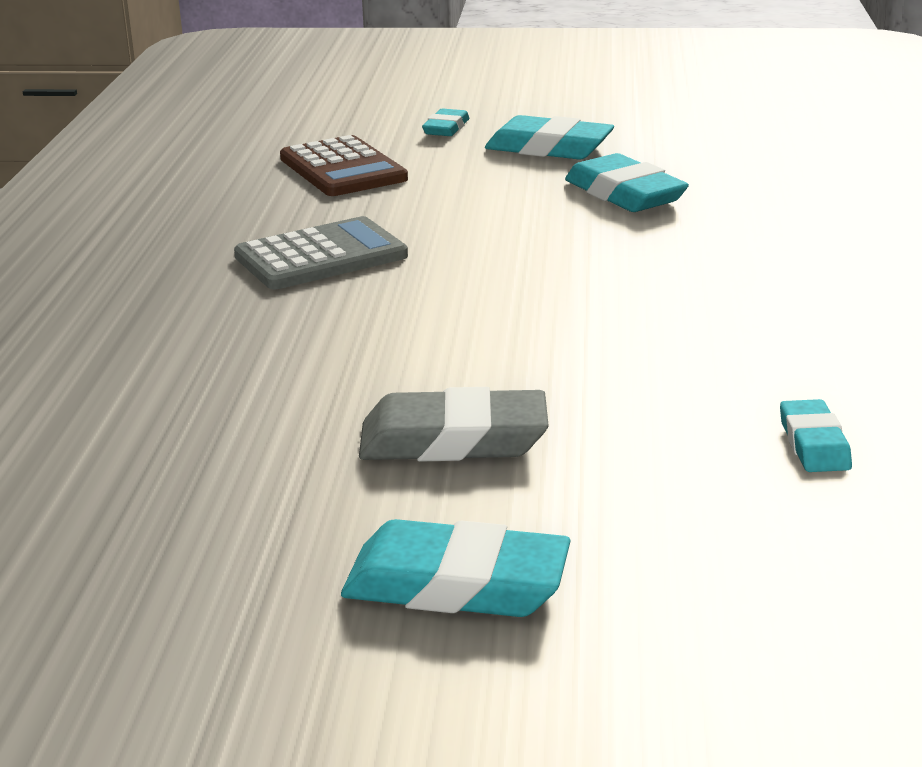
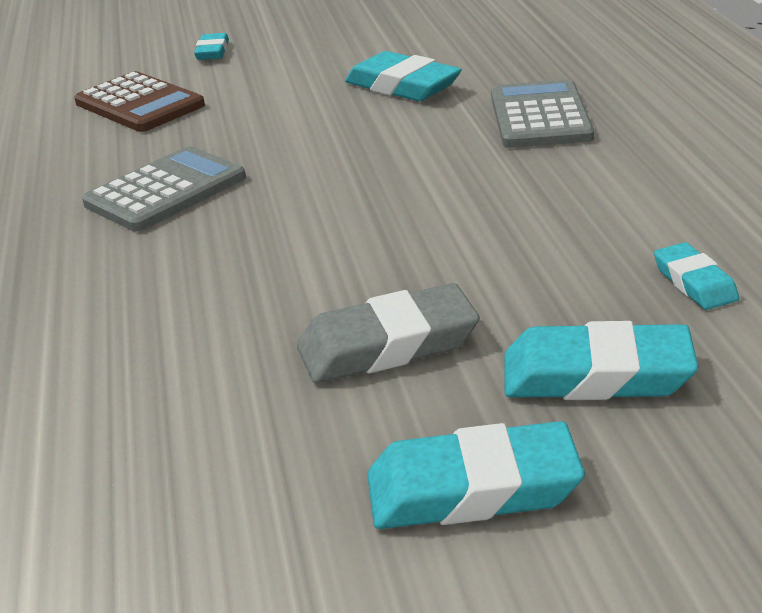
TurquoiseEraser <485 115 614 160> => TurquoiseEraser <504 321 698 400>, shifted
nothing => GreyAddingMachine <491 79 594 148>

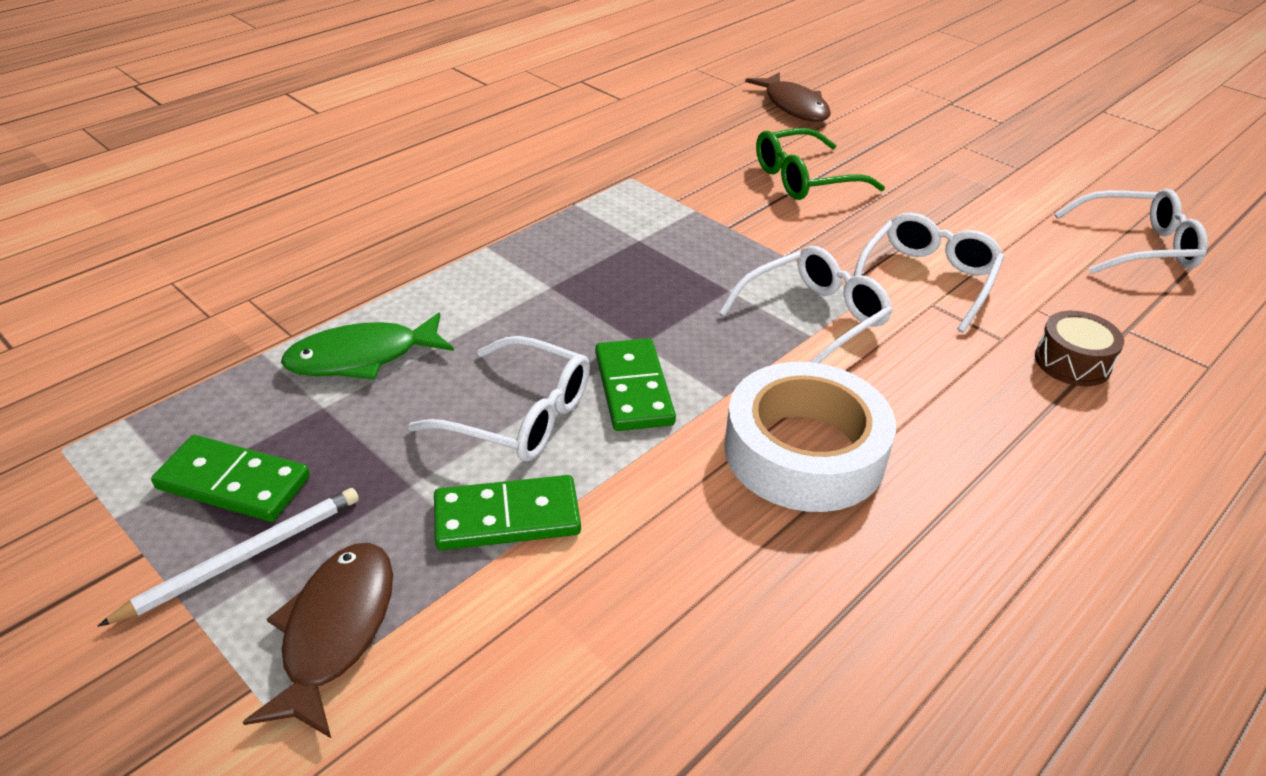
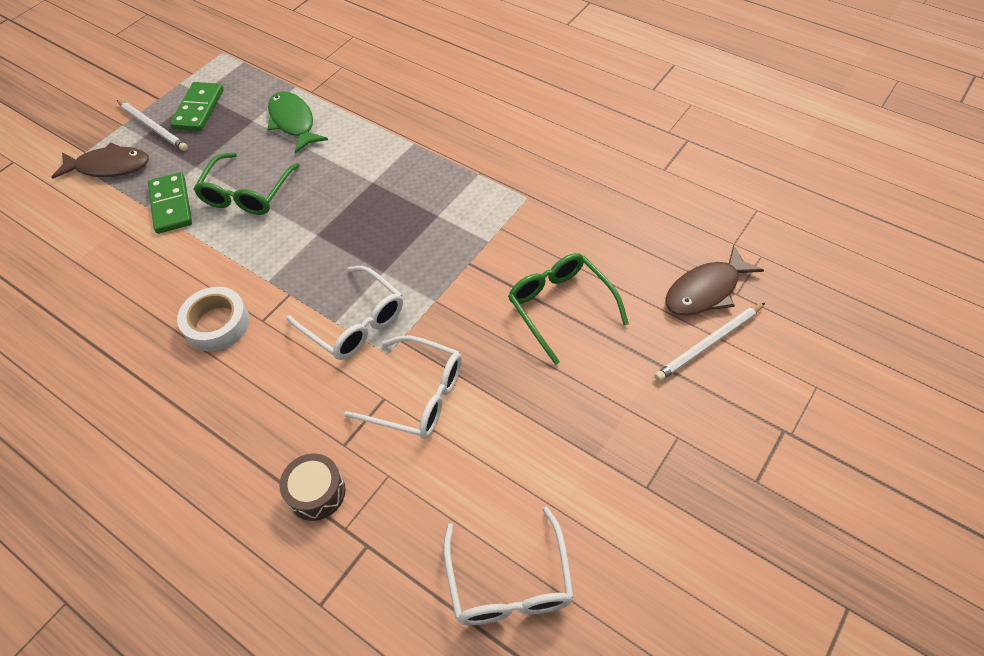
SnowWhiteEyeglasses <408 336 590 461> => EmeraldEyeglasses <193 152 300 215>
EmeraldDominoPiece <595 338 676 431> => nothing
SnowWhiteStickyTape <724 362 896 512> => SnowWhiteStickyTape <177 287 250 351>, x0.65
nothing => SnowWhiteLeadPencil <654 303 765 382>

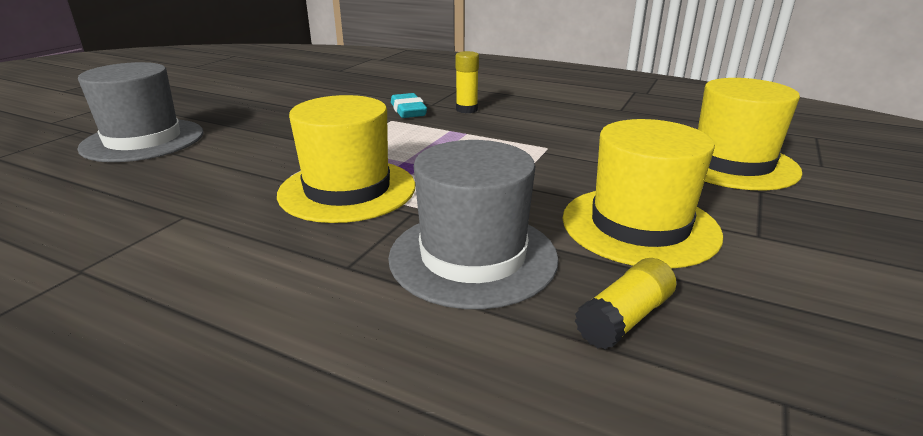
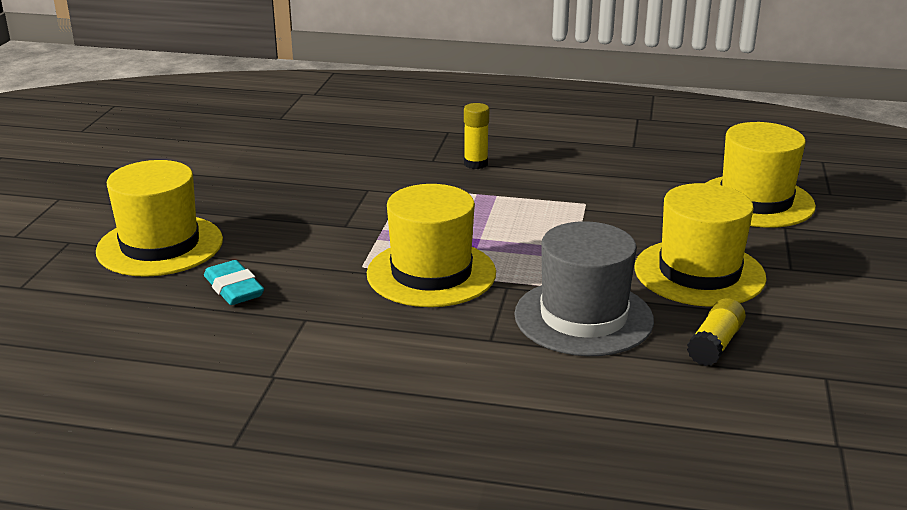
GreyHat <77 62 204 162> => GoldenHat <96 160 223 277>
TurquoiseEraser <391 93 427 118> => TurquoiseEraser <204 260 264 305>, shifted

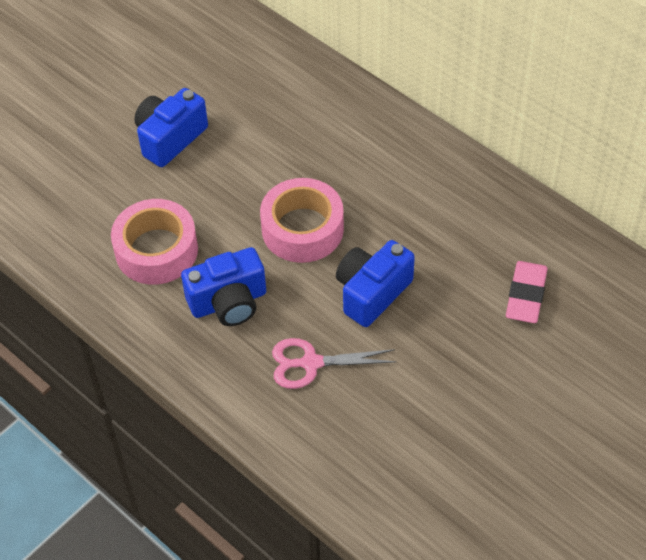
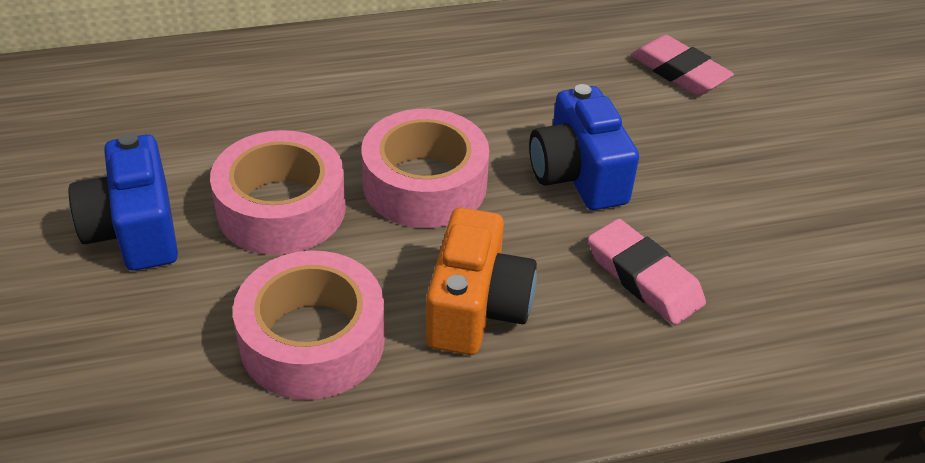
BluePhotoCamera <181 247 266 326> => OrangeColouredPhotoCamera <426 207 537 355>
RosyScissors <272 338 397 389> => RosyEraser <588 219 706 325>
nothing => RosyStickyTape <210 130 346 255>

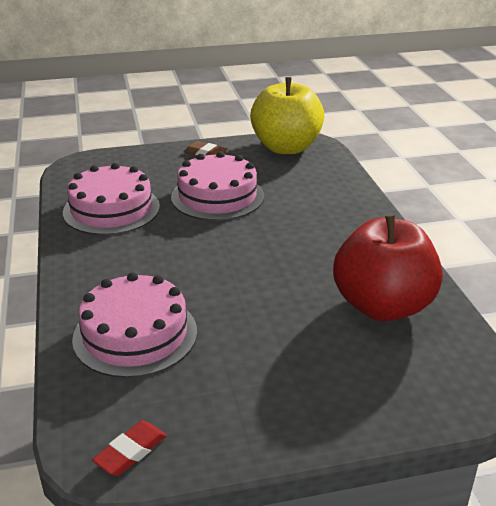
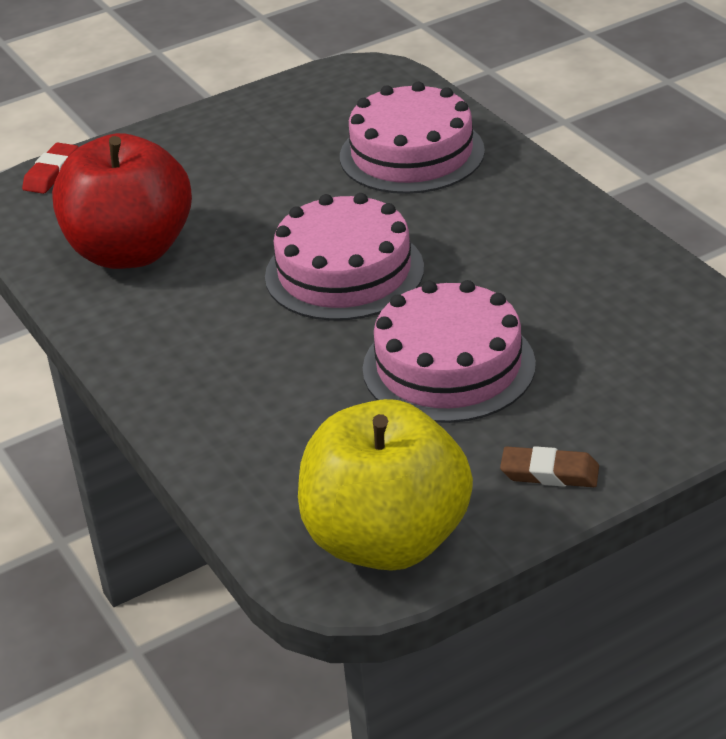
RosyGateau <63 163 160 235> => RosyGateau <265 193 424 321>, shifted
CrimsonEraser <92 420 167 476> => CrimsonEraser <22 143 78 194>, shifted

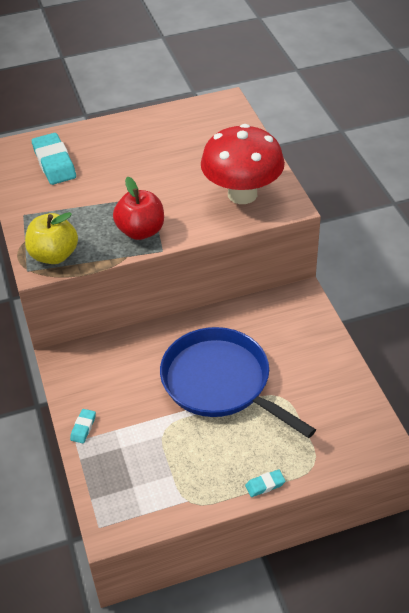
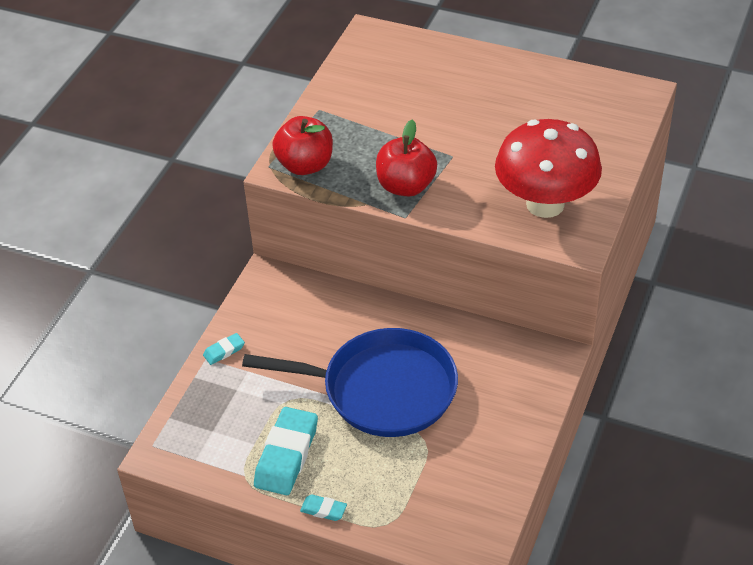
GoldenApple <25 212 78 264> => CrimsonApple <272 116 333 175>
TurquoiseEraser <32 133 76 185> => TurquoiseEraser <254 407 318 495>, shifted
BlueFryingPan <160 327 316 438> => BlueFryingPan <242 328 458 437>, 105 degrees clockwise

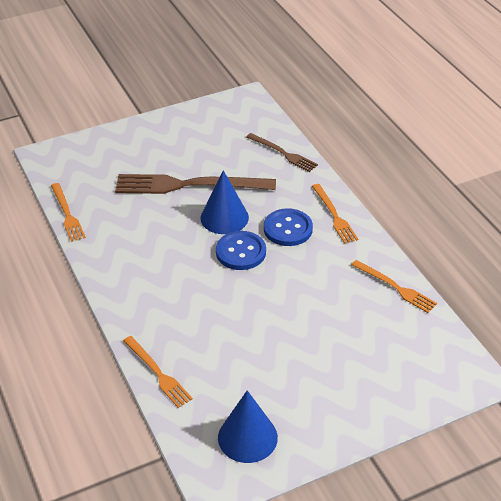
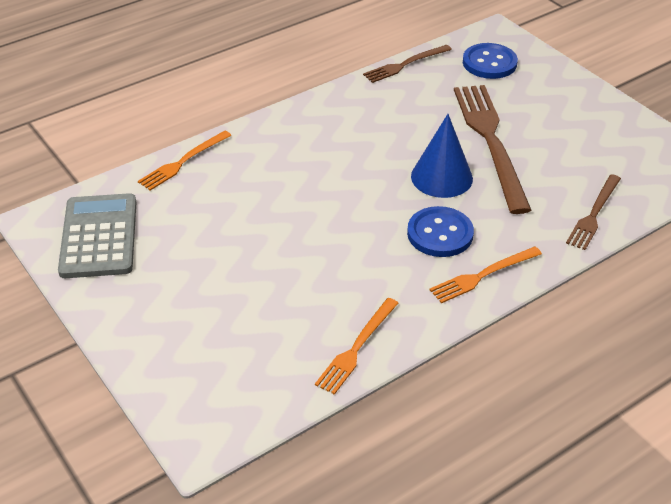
OrangeColouredTableFork <51 183 86 242> => BrownTableFork <363 45 452 83>
BlueSewingButton <216 231 266 270> => BlueSewingButton <463 43 518 79>, shifted
BlueSolidCone <218 390 278 463> => GreyAddingMachine <58 193 137 278>

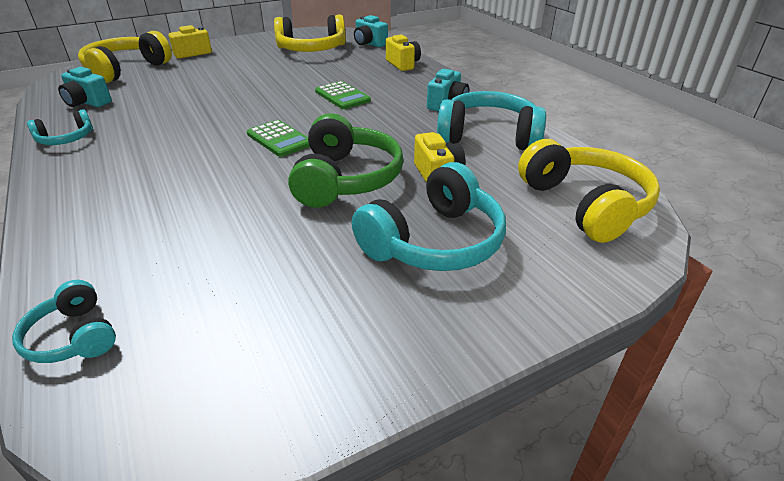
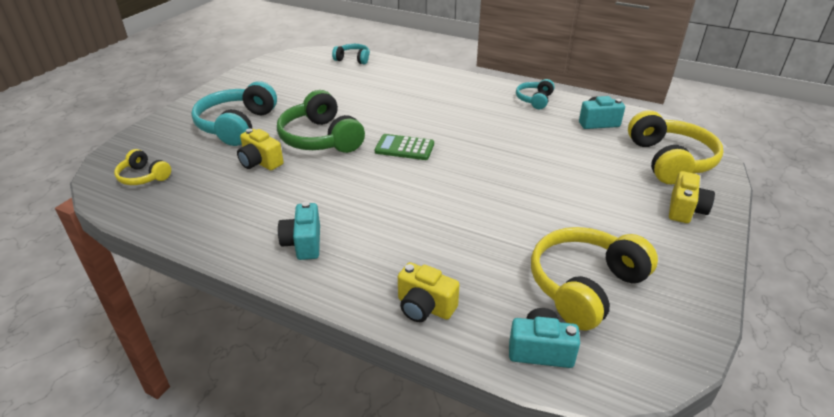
EmeraldAddingMachine <315 81 371 109> => nothing
TurquoiseOverEarHeadphones <437 91 546 150> => nothing
GoldenOverEarHeadphones <518 139 660 243> => GoldenOverEarHeadphones <114 149 171 185>, x0.53

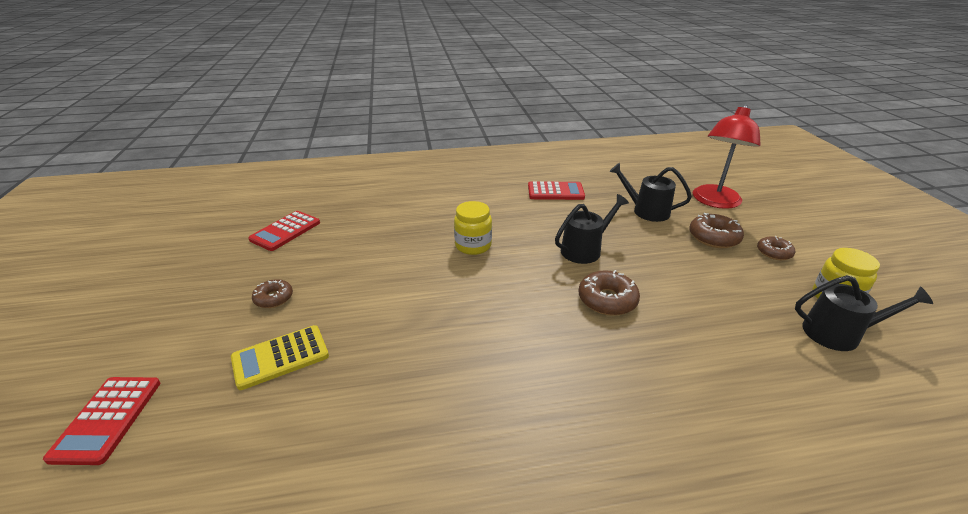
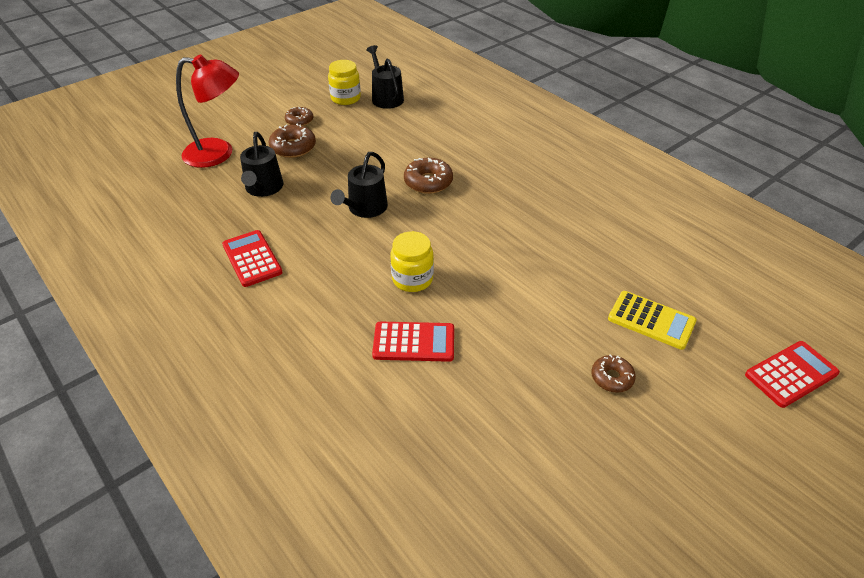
CrimsonAddingMachine <248 211 320 251> => CrimsonAddingMachine <372 322 454 362>, shifted
EbonyWateringCan <555 194 629 264> => EbonyWateringCan <330 152 388 218>, 90 degrees counterclockwise

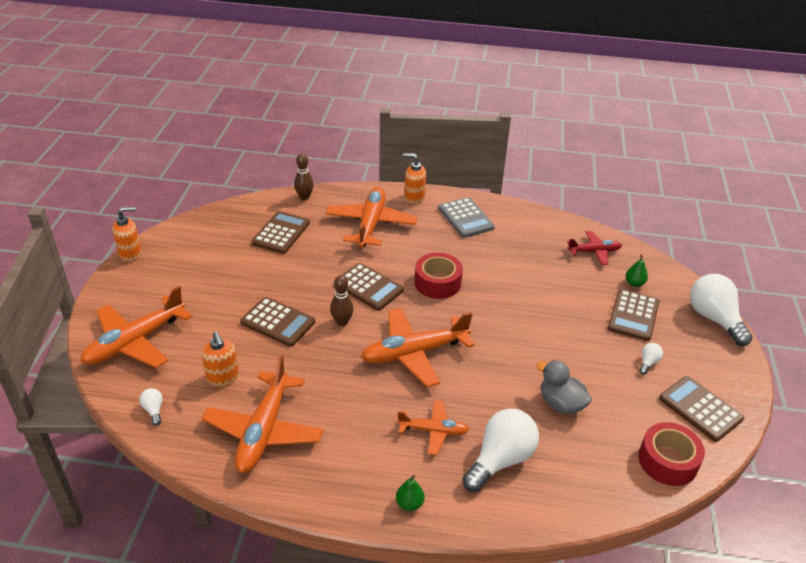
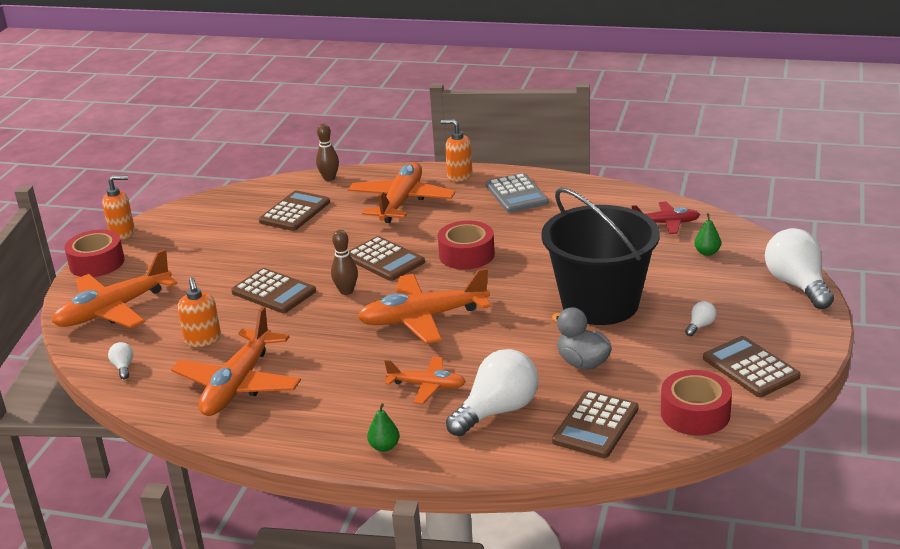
BrownAddingMachine <608 289 659 341> => BrownAddingMachine <552 390 638 458>, shifted
nothing => CrimsonStickyTape <64 230 125 277>
nothing => EbonySandBucket <541 188 660 325>

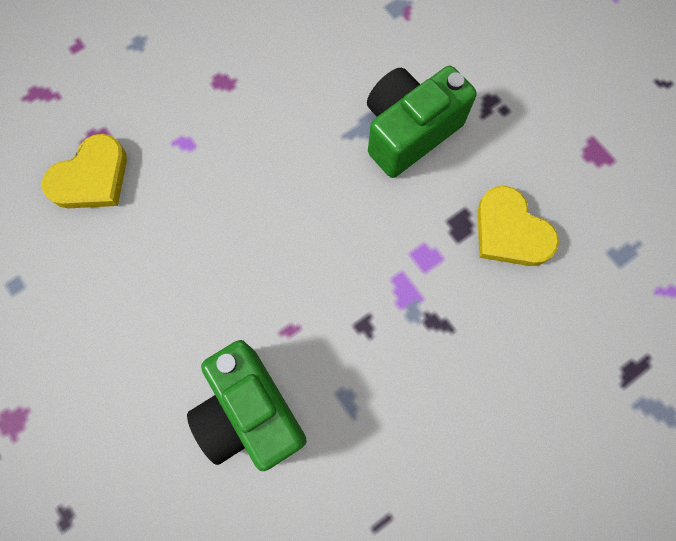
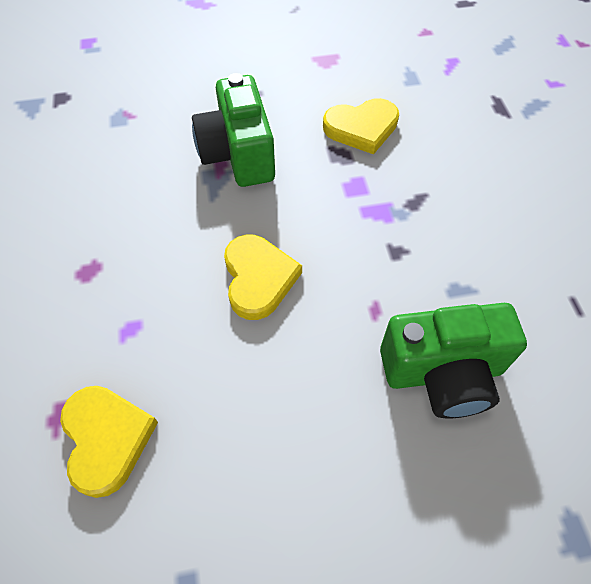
nothing => GoldenHeartShape <224 234 302 320>

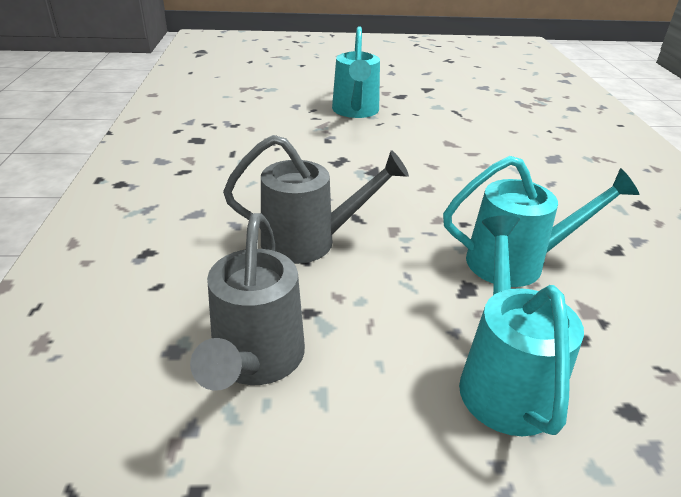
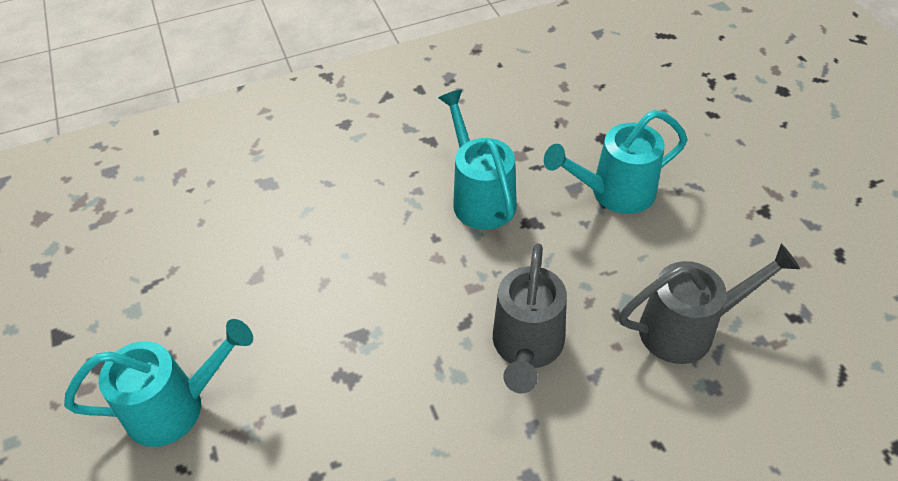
GreyWateringCan <223 135 409 264> => GreyWateringCan <493 243 567 393>, 150 degrees counterclockwise

